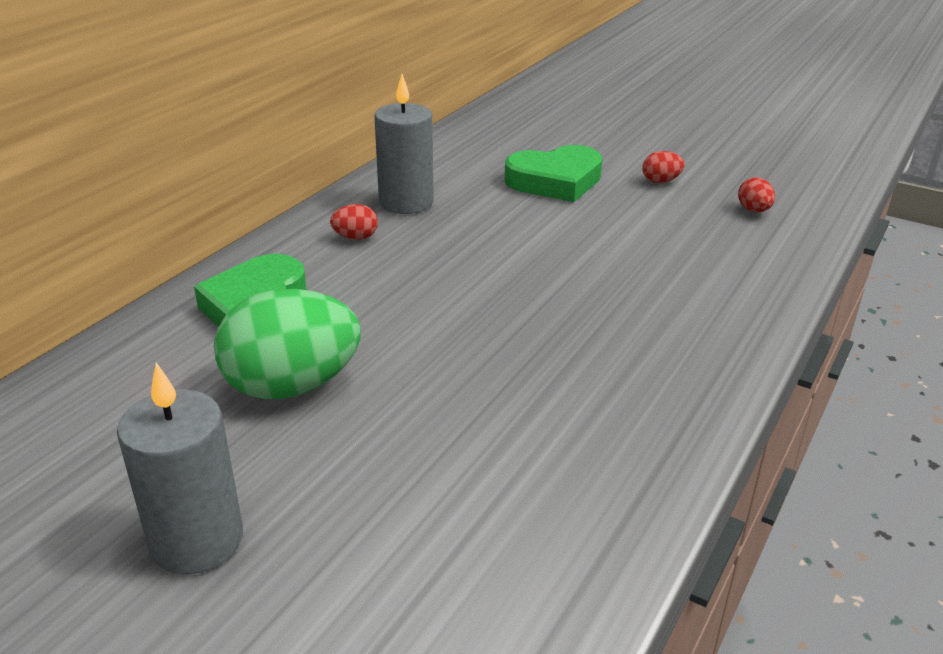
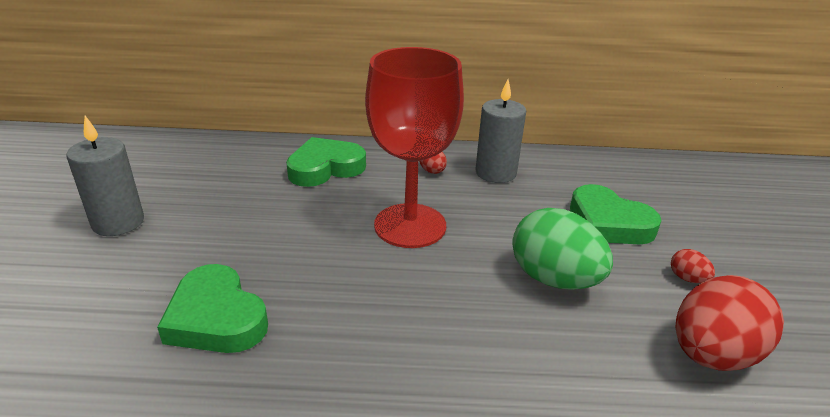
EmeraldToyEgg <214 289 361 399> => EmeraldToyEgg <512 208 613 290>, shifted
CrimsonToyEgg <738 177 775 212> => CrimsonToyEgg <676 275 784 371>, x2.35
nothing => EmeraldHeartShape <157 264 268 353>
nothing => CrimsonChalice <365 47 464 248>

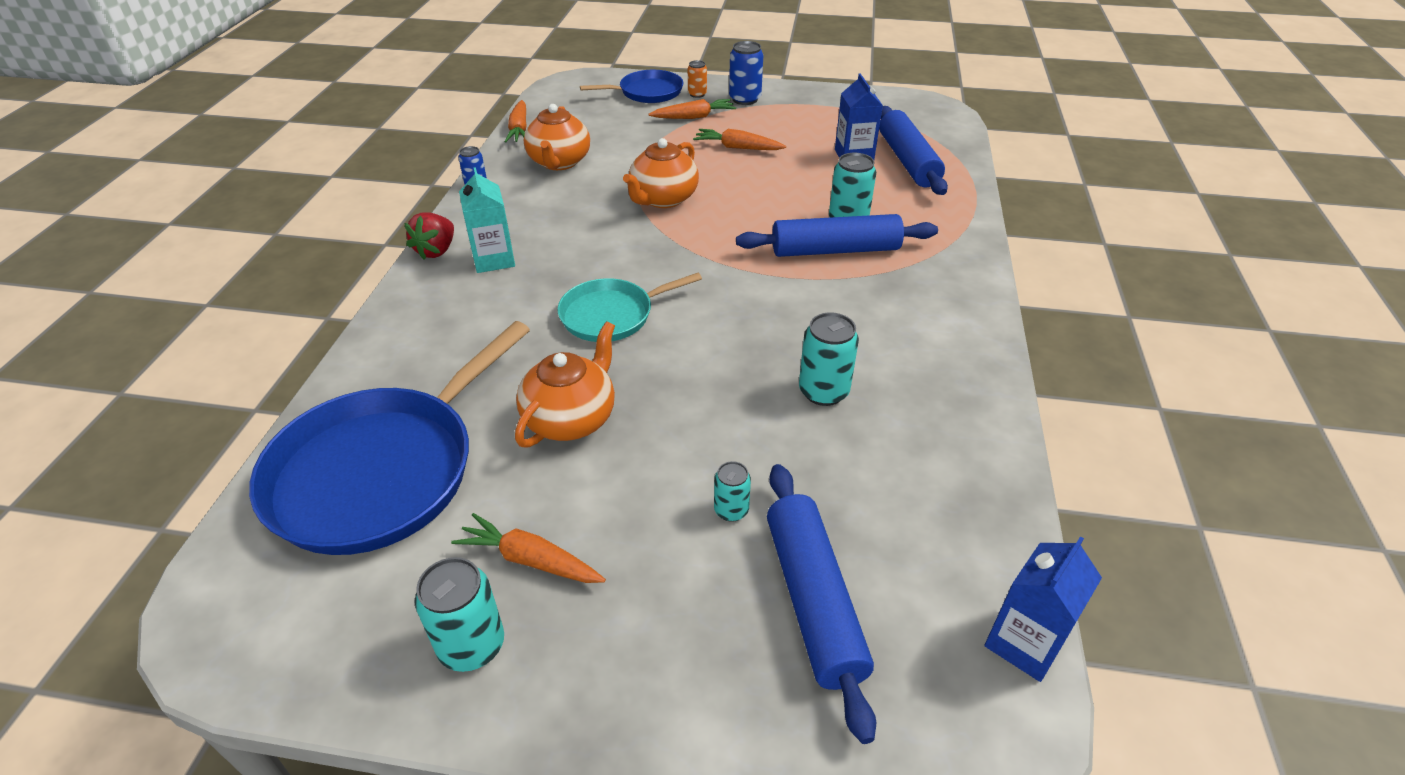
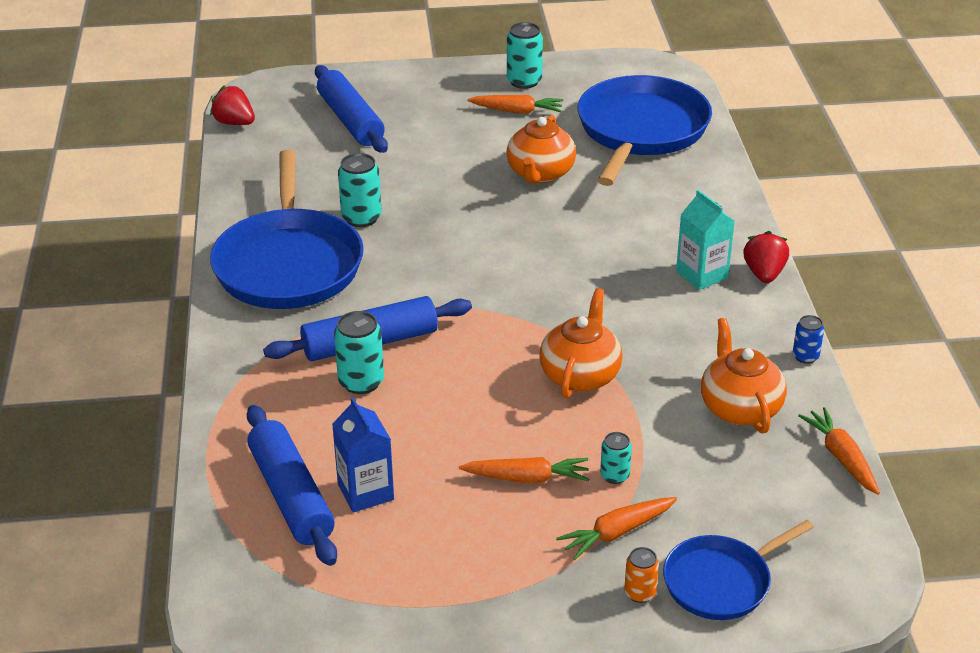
TurquoiseFryingPan <558 273 702 342> => nothing
TurquoiseSodaCan <714 461 751 522> => TurquoiseSodaCan <600 432 632 484>, shifted
BlueSodaCan <729 41 763 105> => nothing
BlueJuiceCarton <984 536 1102 682> => CrimsonToyStrawberry <210 85 255 125>
nothing => BlueFryingPan <210 150 364 309>

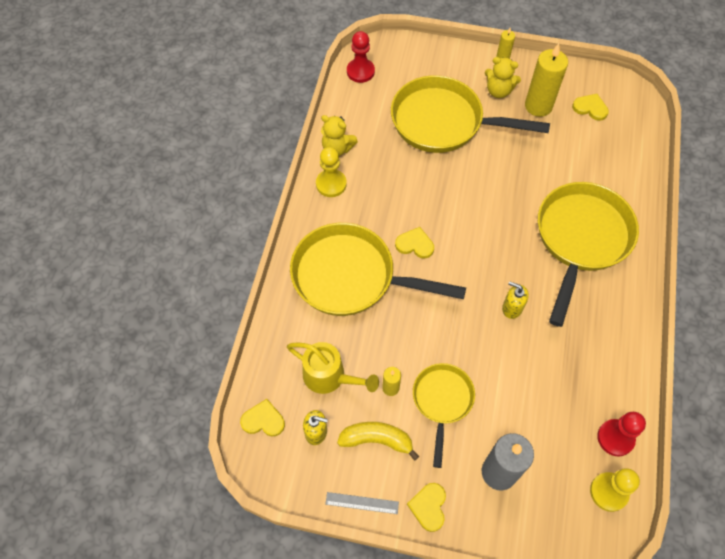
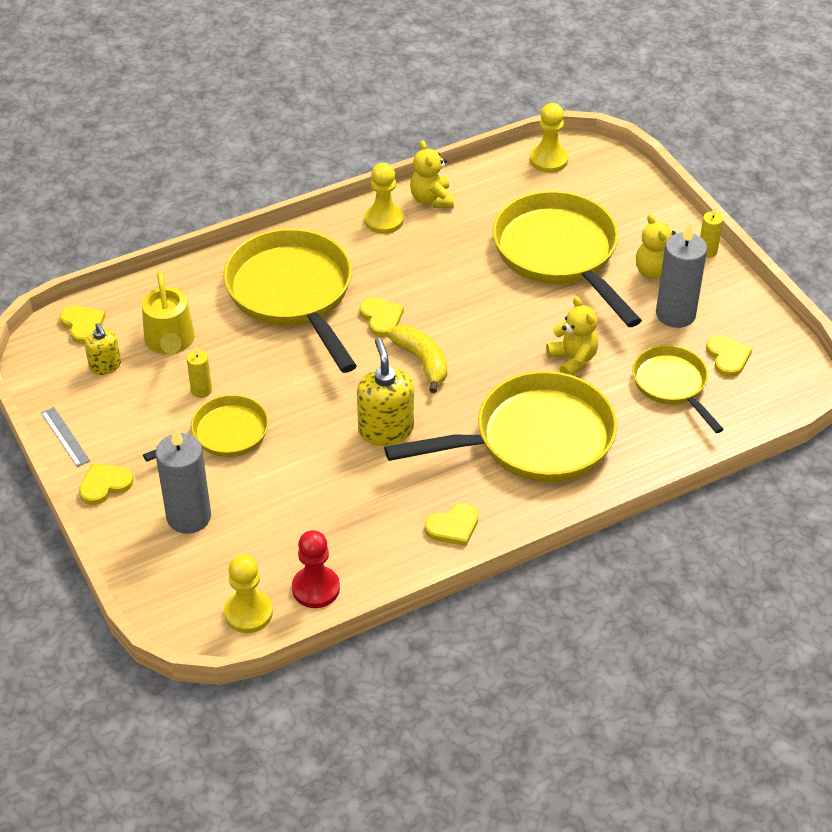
GoldenToyBanana <337 422 419 461> => GoldenToyBanana <387 325 447 393>, shifted
CrimsonChessPawn <347 31 375 83> => GoldenChessPawn <530 103 568 173>
GoldenPumpBottle <502 281 529 319> => GoldenPumpBottle <357 338 414 446>, x1.67
GoldenCandle <525 43 568 117> => GreyCandle <656 223 707 328>
nothing => GoldenHeartShape <424 503 478 546>
nothing => GoldenTeddyBear <546 296 598 375>
nothing => GoldenFryingPan <632 345 724 433>

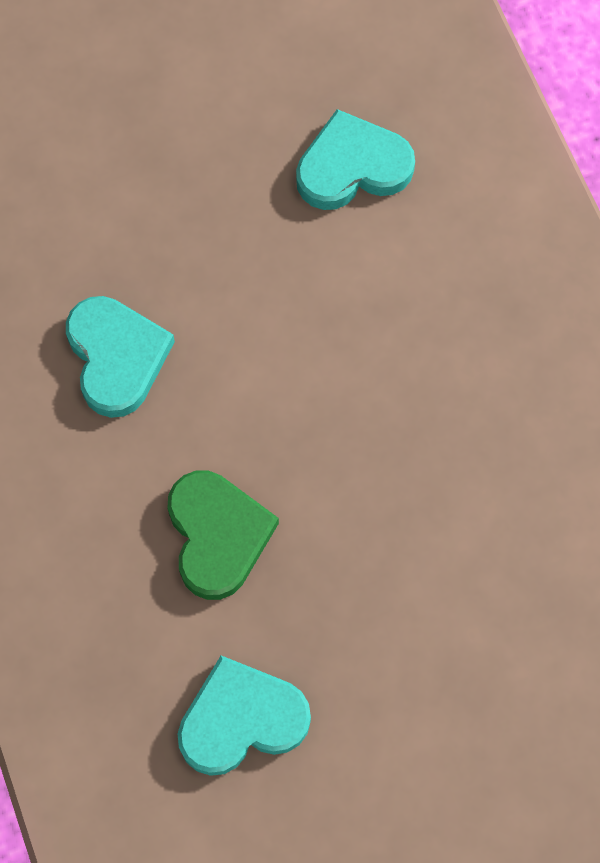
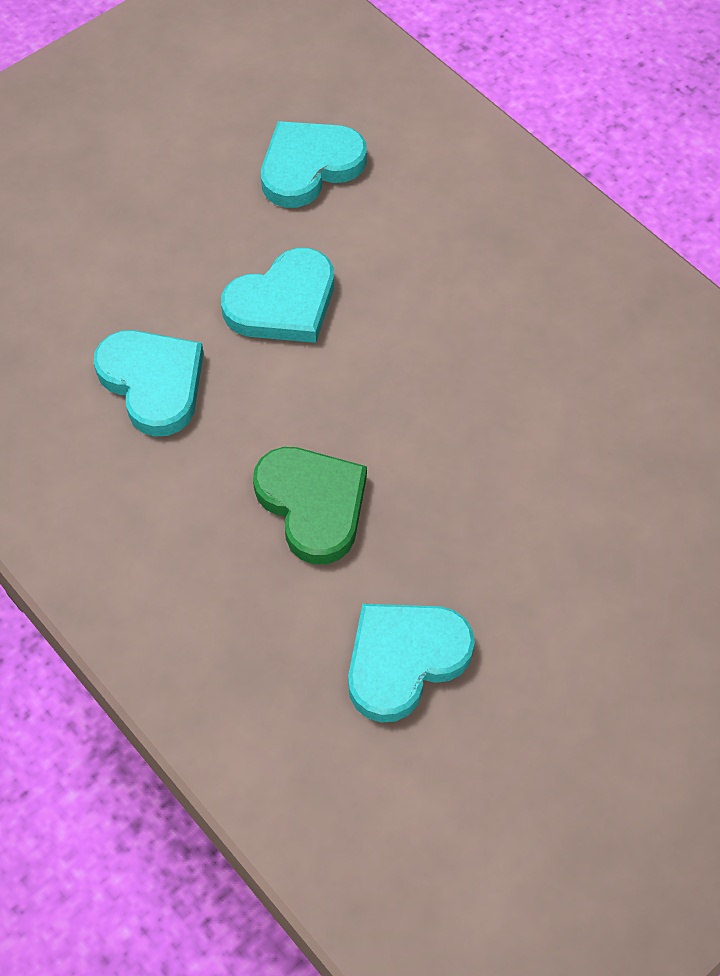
nothing => TurquoiseHeartShape <221 248 334 343>

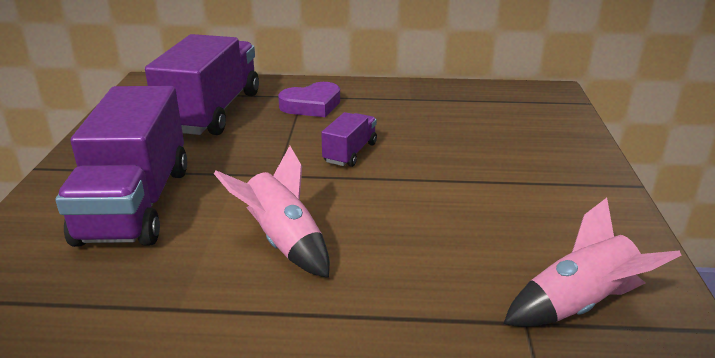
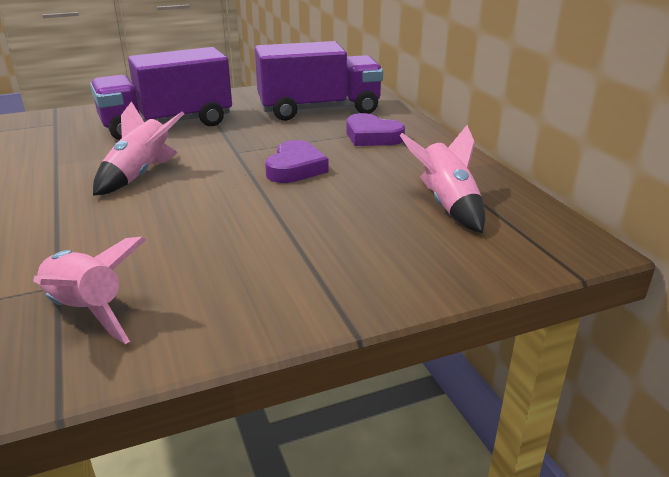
RoyalPurpleToyTruck <321 112 377 167> => RoyalPurpleHeartShape <265 140 329 183>
nothing => RosyToyRocket <400 125 485 233>

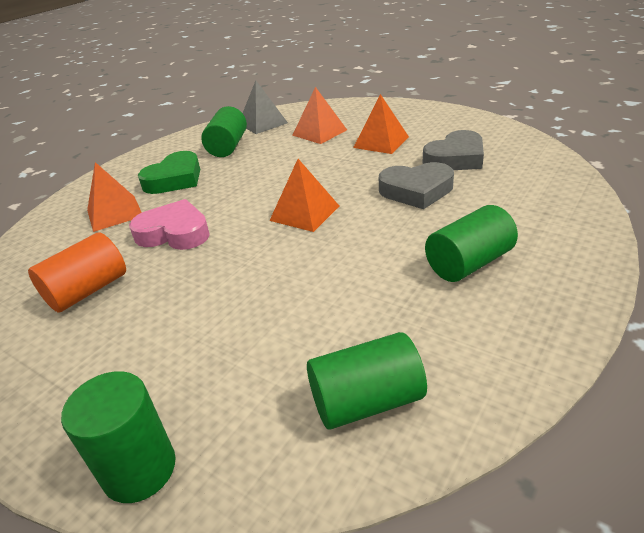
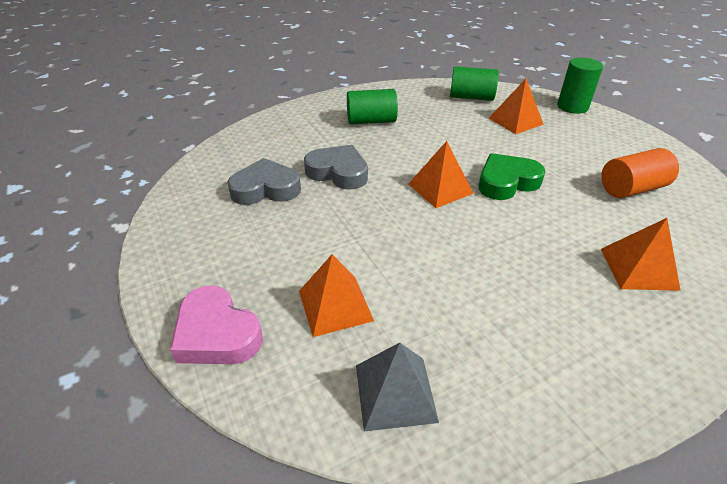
RosyHeartShape <129 199 210 250> => RosyHeartShape <170 285 263 364>, shifted
EmeraldHeartShape <138 151 200 194> => EmeraldHeartShape <479 153 546 200>, shifted
EmeraldCylinder <201 106 247 157> => nothing
OrangeColouredPyramid <353 94 409 154> => OrangeColouredPyramid <489 79 544 134>, shifted

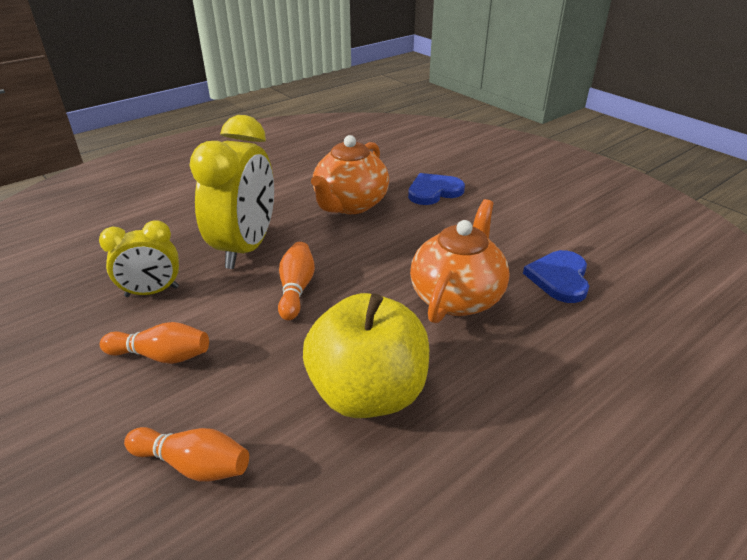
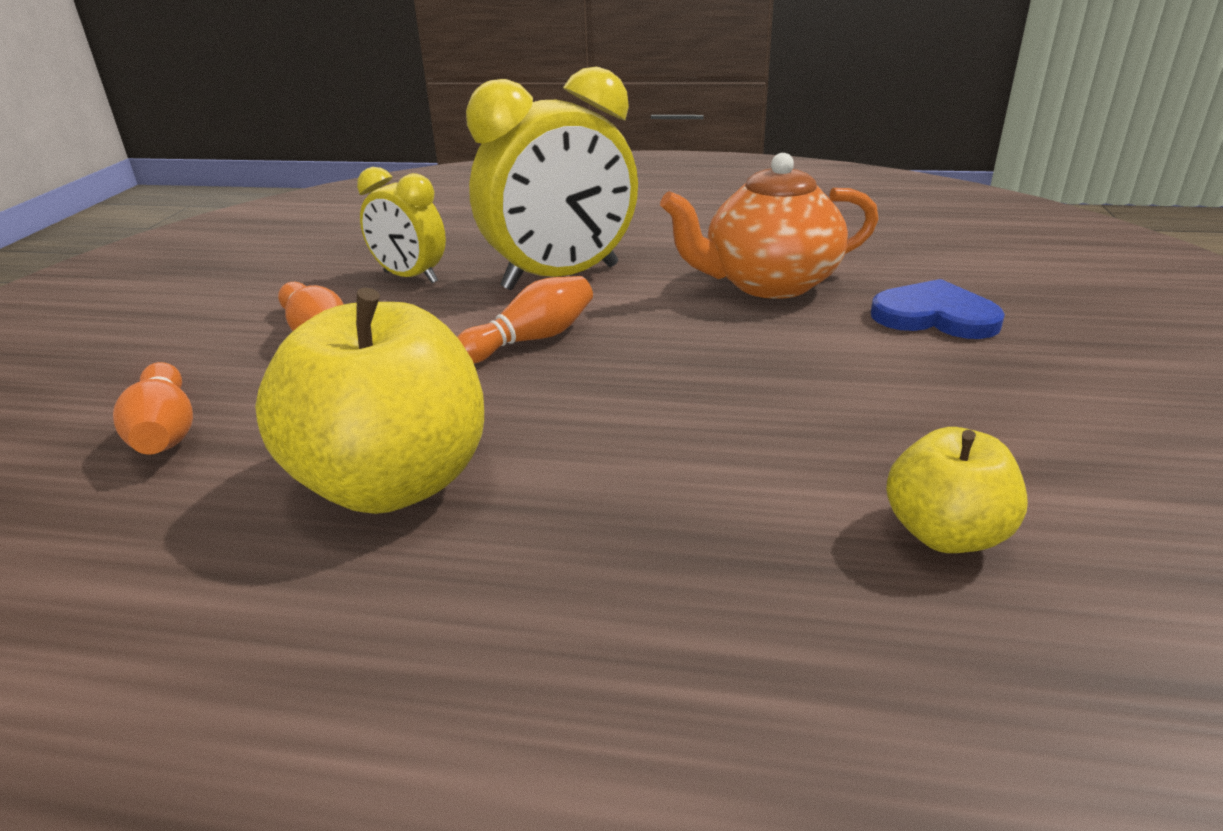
OrangeColouredTeaPot <410 199 509 323> => nothing
BlueHeartShape <523 250 589 303> => GoldenApple <886 427 1028 553>

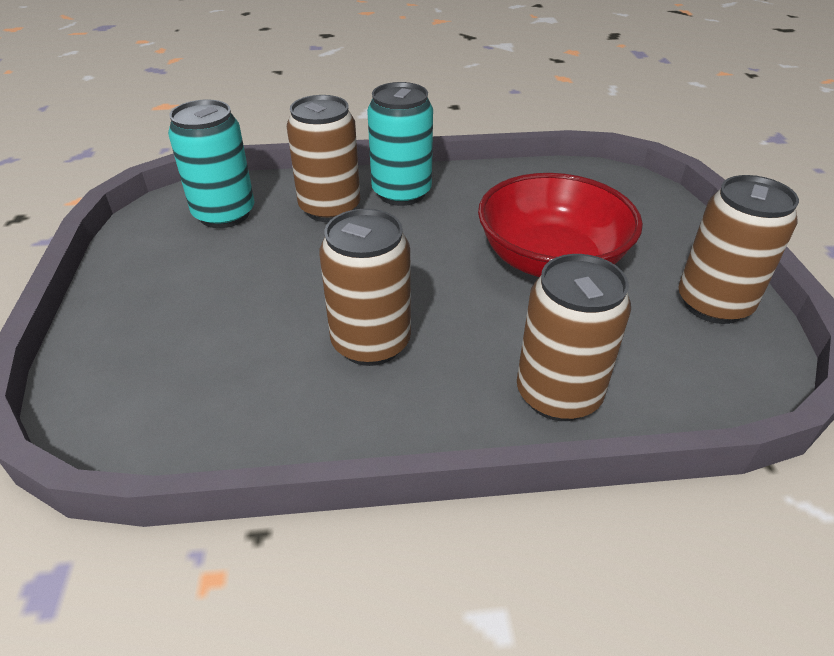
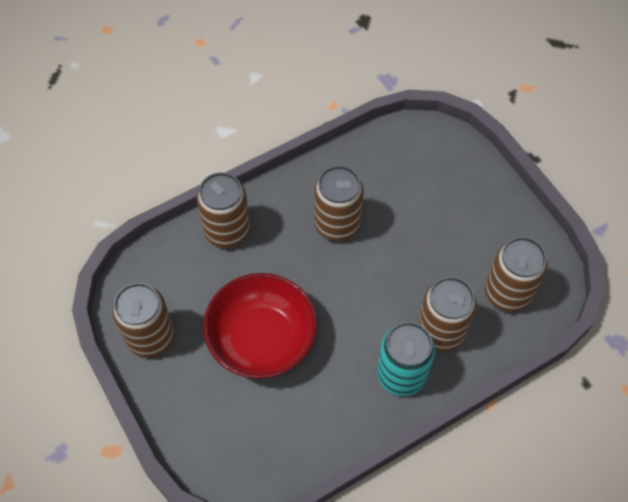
TurquoiseSodaCan <168 99 255 228> => BrownSodaCan <485 237 547 312>

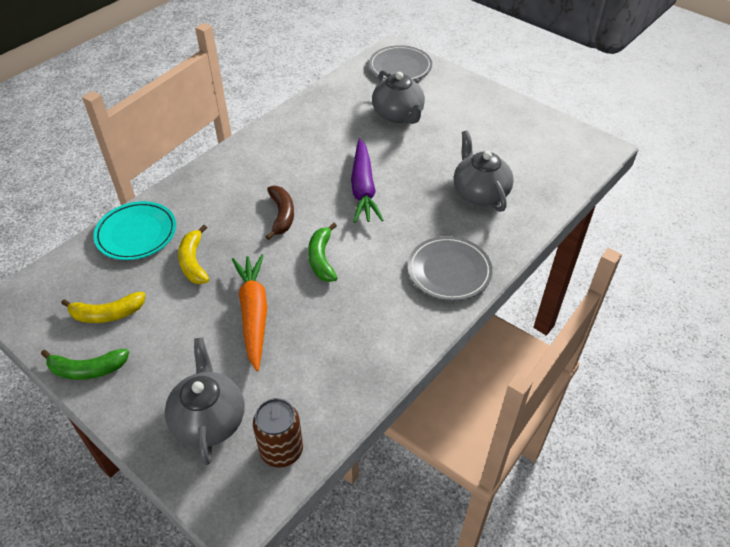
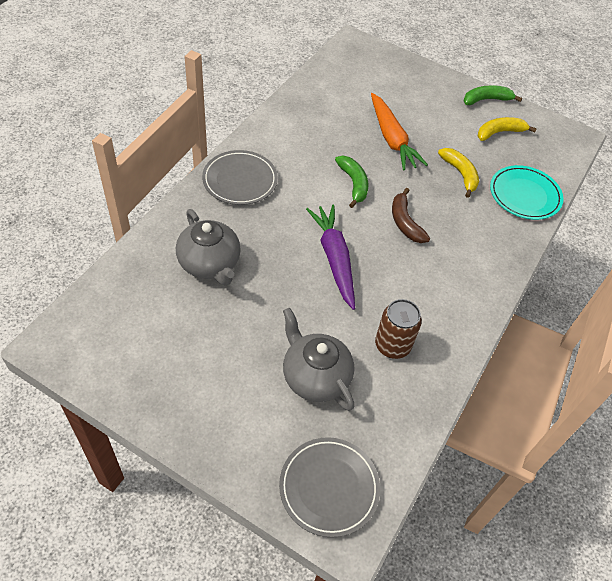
GreyTeaPot <165 337 245 465> => nothing
BrownSodaCan <253 398 303 468> => BrownSodaCan <375 299 422 359>, shifted

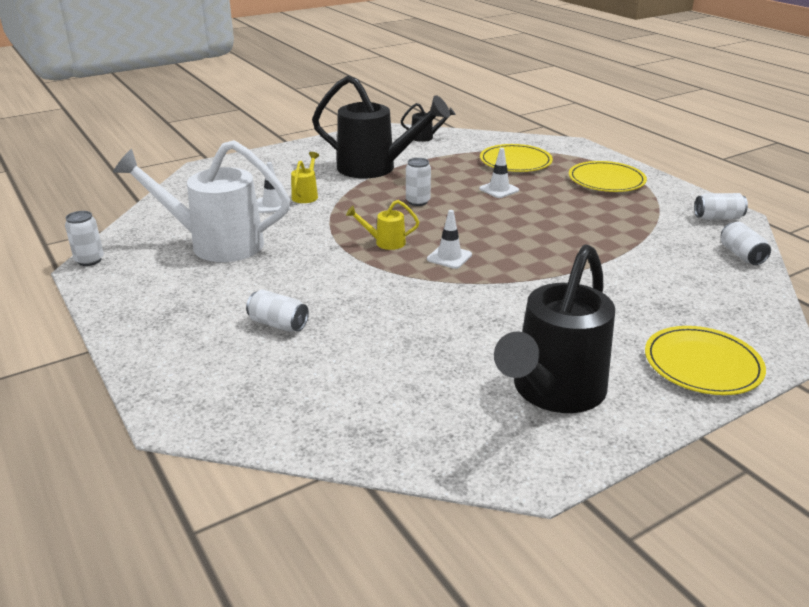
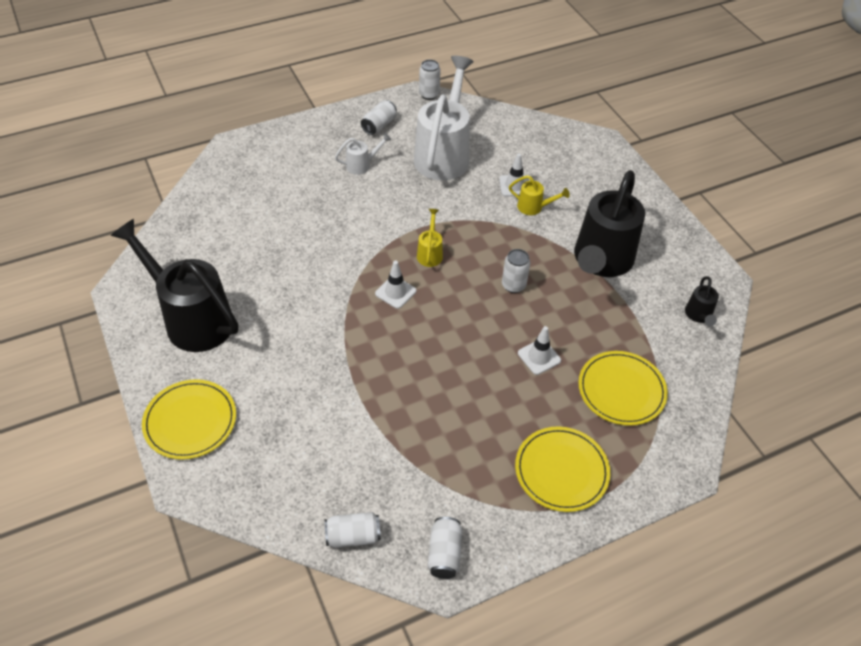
SnowWhiteSodaCan <246 290 309 332> => SnowWhiteSodaCan <361 100 397 135>, shifted
nothing => SnowWhiteWateringCan <335 133 392 175>

